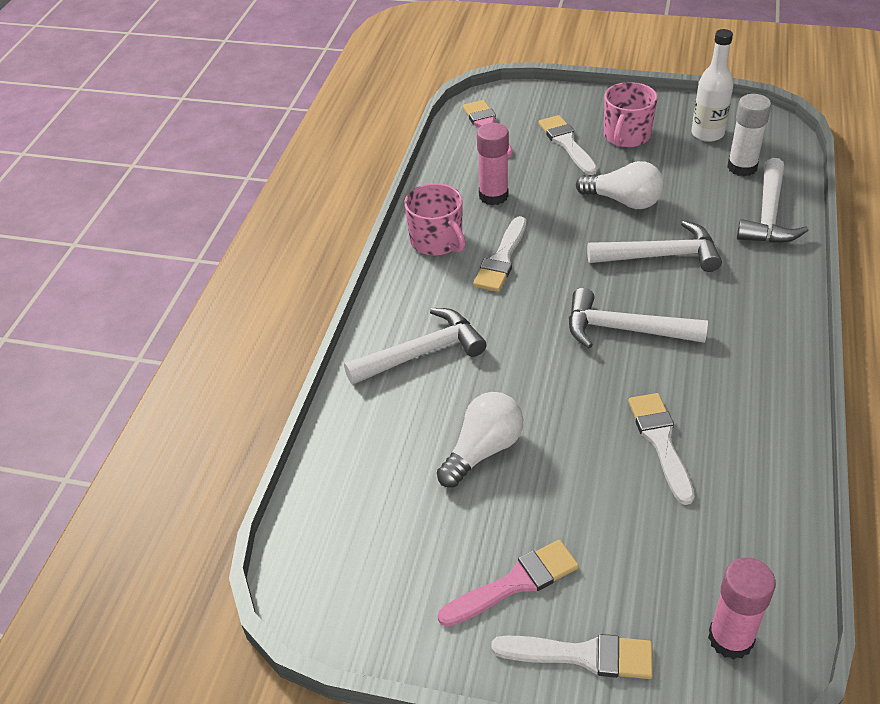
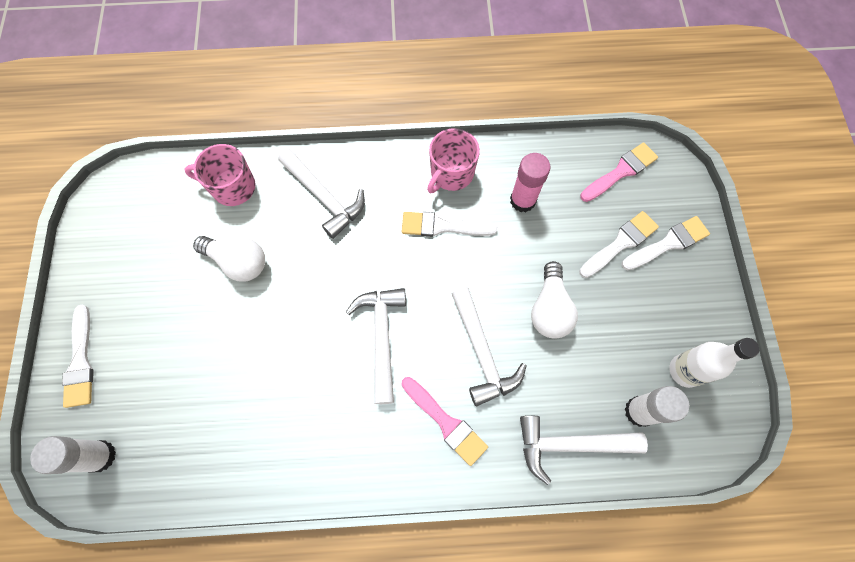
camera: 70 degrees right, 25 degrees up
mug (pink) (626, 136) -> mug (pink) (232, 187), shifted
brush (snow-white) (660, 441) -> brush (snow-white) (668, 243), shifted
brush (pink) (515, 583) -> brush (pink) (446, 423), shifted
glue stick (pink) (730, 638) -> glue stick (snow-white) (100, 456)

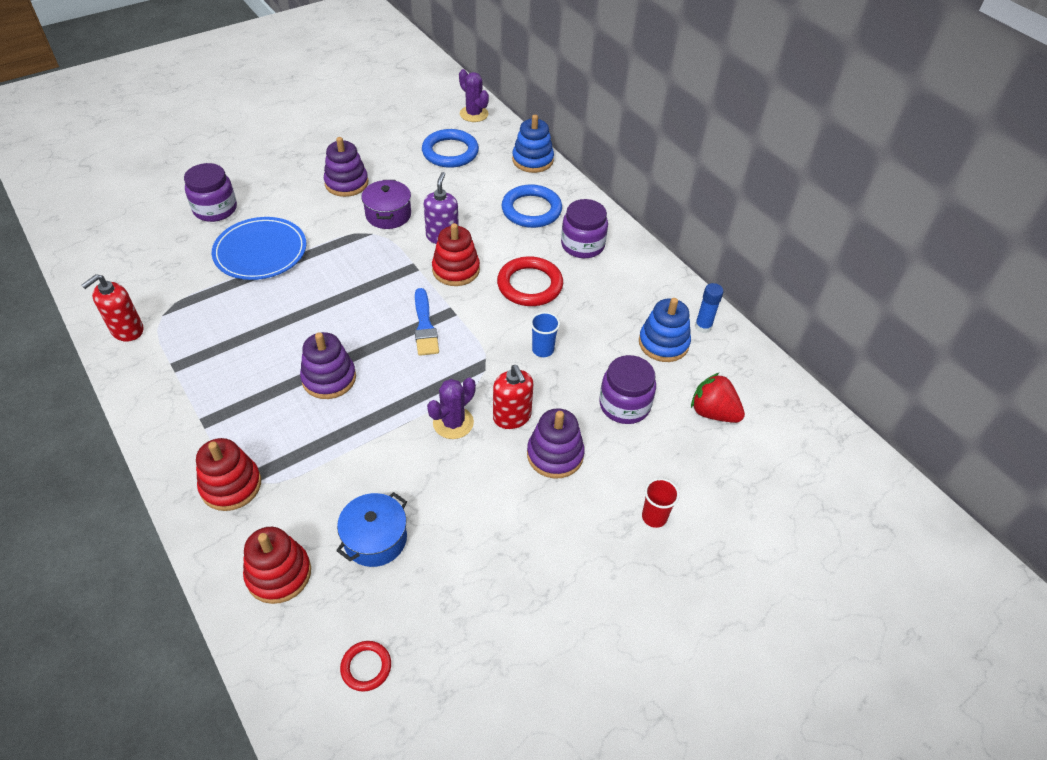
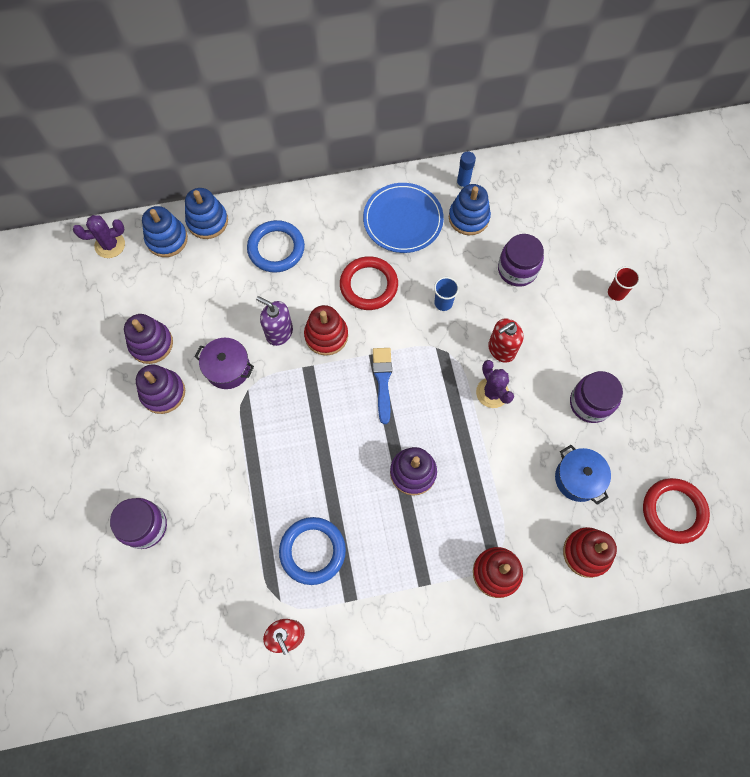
camera: 65 degrees left, 20 degrees up
ring (royal blue) (450, 152) -> ring (royal blue) (312, 551), shifted
jar (violet) (582, 245) -> jar (violet) (590, 403), shifted
dinner plate (royal blue) (260, 251) -> dinner plate (royal blue) (403, 220), shifted
brush (royal blue) (424, 326) -> brush (royal blue) (383, 381), 105 degrees counterclockwise
soap pump (scarlet) (512, 417) -> soap pump (scarlet) (501, 349), 150 degrees clockwise
berry (scarlet) (713, 412) -> none
stacking rings (violet) (555, 455) -> stacking rings (violet) (151, 344), shifted
ring (scarlet) (366, 667) -> ring (scarlet) (673, 511), x1.87
none -> stacking rings (royal blue) (167, 239)

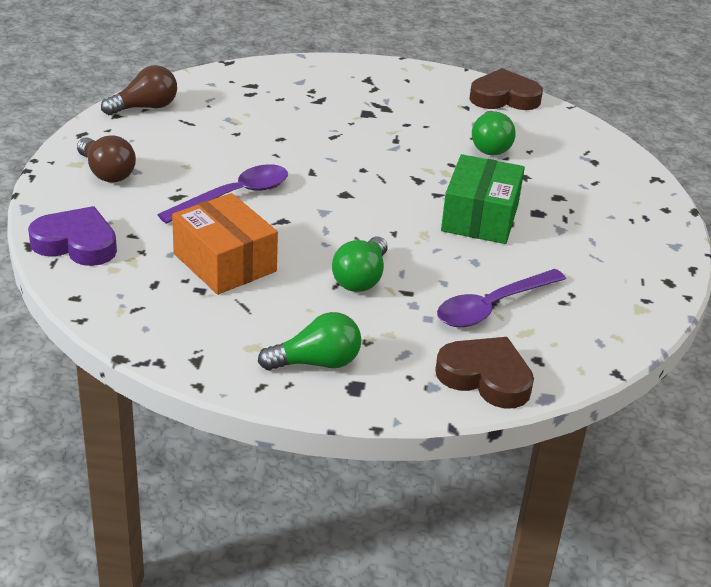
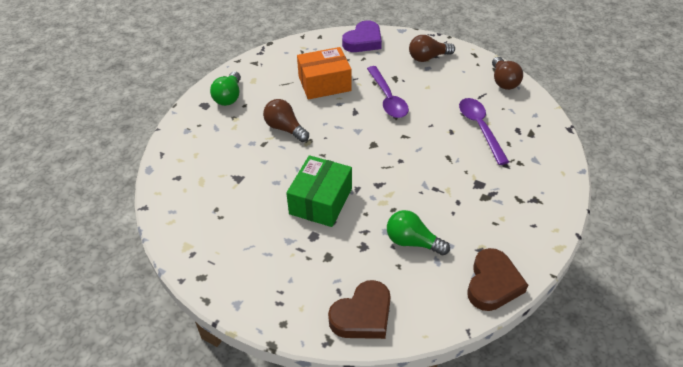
camera: 115 degrees right, 10 degrees up
parcel (emerald) (480, 217) -> parcel (emerald) (321, 201), 75 degrees clockwise
light bulb (emerald) (361, 278) -> light bulb (brown) (285, 128)
tablespoon (violet) (492, 307) -> tablespoon (violet) (480, 128), shifted
heart shape (brown) (485, 377) -> heart shape (brown) (362, 315), shifted

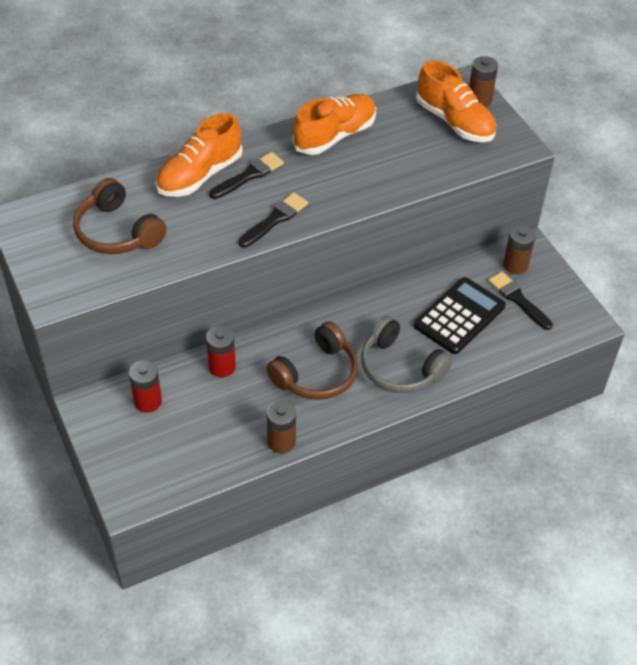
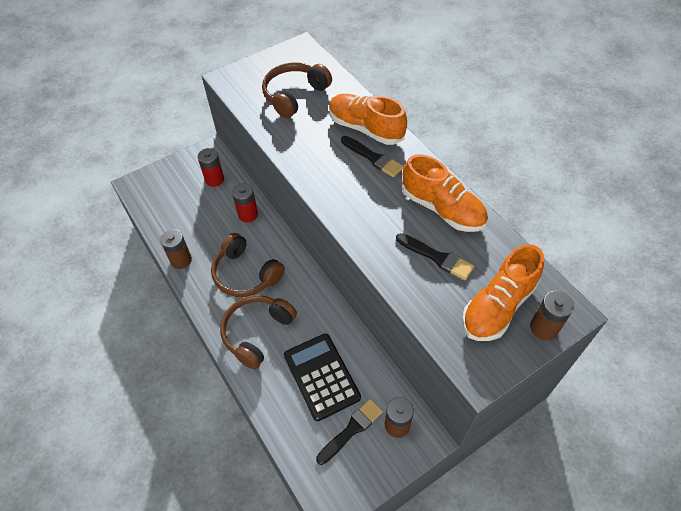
camera: 85 degrees right, 5 degrees up
brush (ebony) (275, 219) -> brush (ebony) (437, 257), shifted
calculator (ebony) (459, 316) -> calculator (ebony) (321, 376), 150 degrees counterclockwise
headset (ash-grey) (400, 368) -> headset (brown) (257, 333)

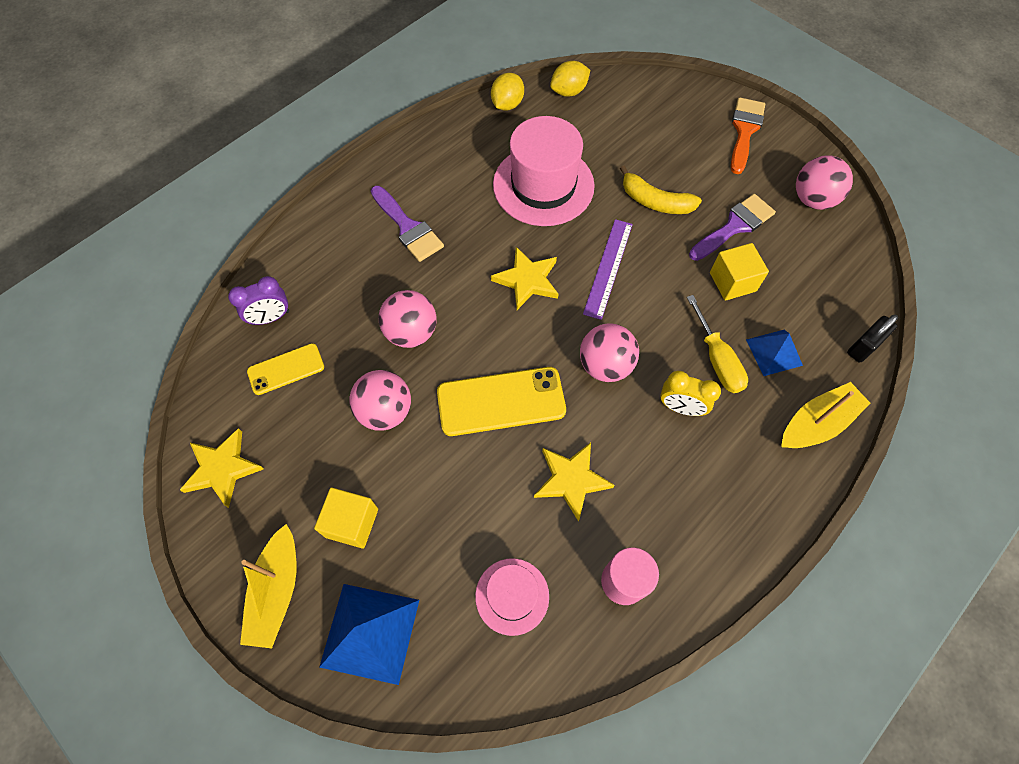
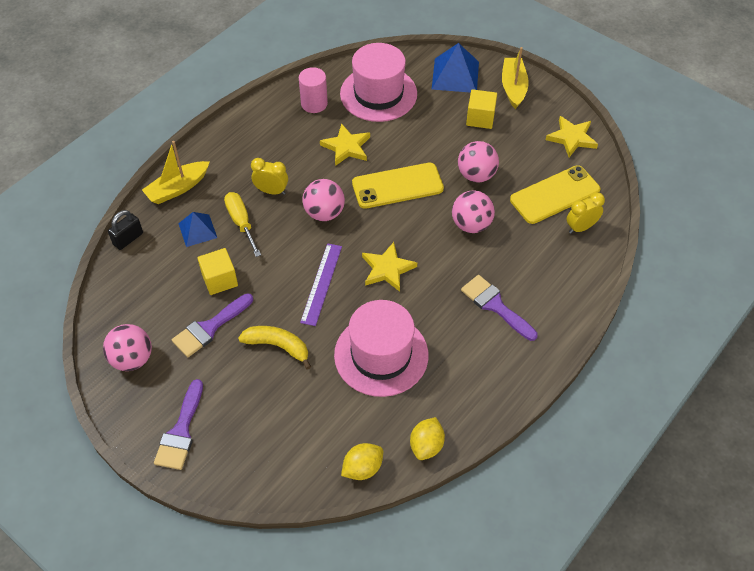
camera: 175 degrees right, 10 degrees down
brush (bright orange) (744, 131) -> brush (violet) (181, 431)
bedside clock (violet) (271, 317) -> bedside clock (yellow) (581, 227)
smartphone (yellow) (286, 369) -> smartphone (yellow) (555, 195), x1.69
hat (pink) (512, 596) -> hat (pink) (378, 94), x1.81

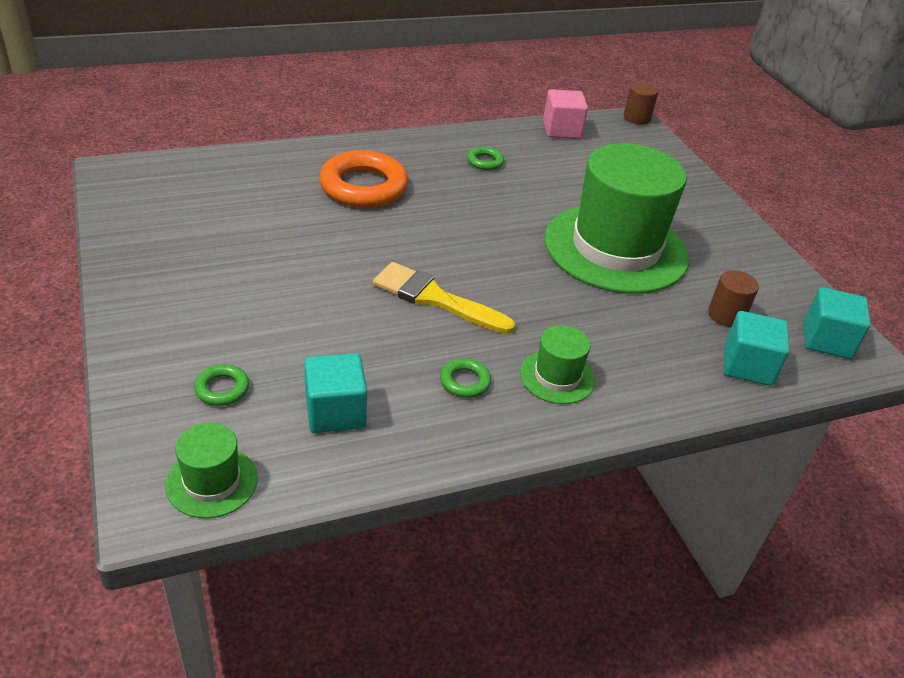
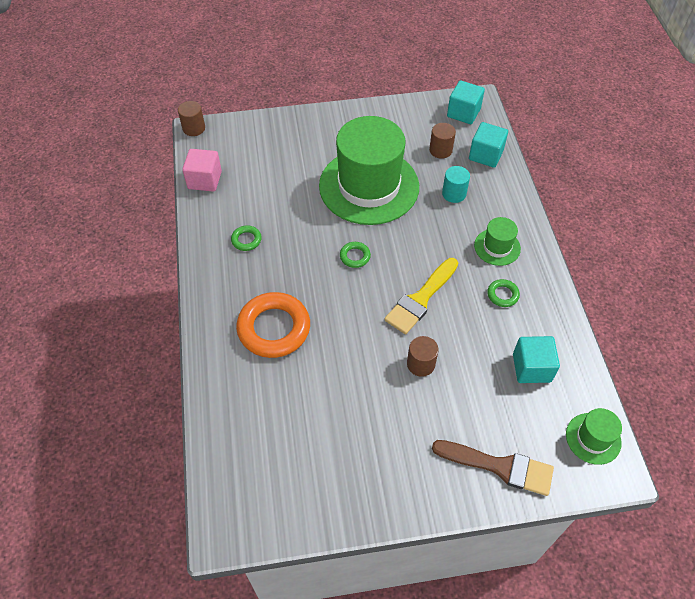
camera: 75 degrees left, 15 degrees up
ring (emerald) (222, 389) -> ring (emerald) (355, 256), shifted
none -> cylinder (teal) (454, 194)
none -> cylinder (brown) (420, 364)
none -> brush (brown) (499, 467)

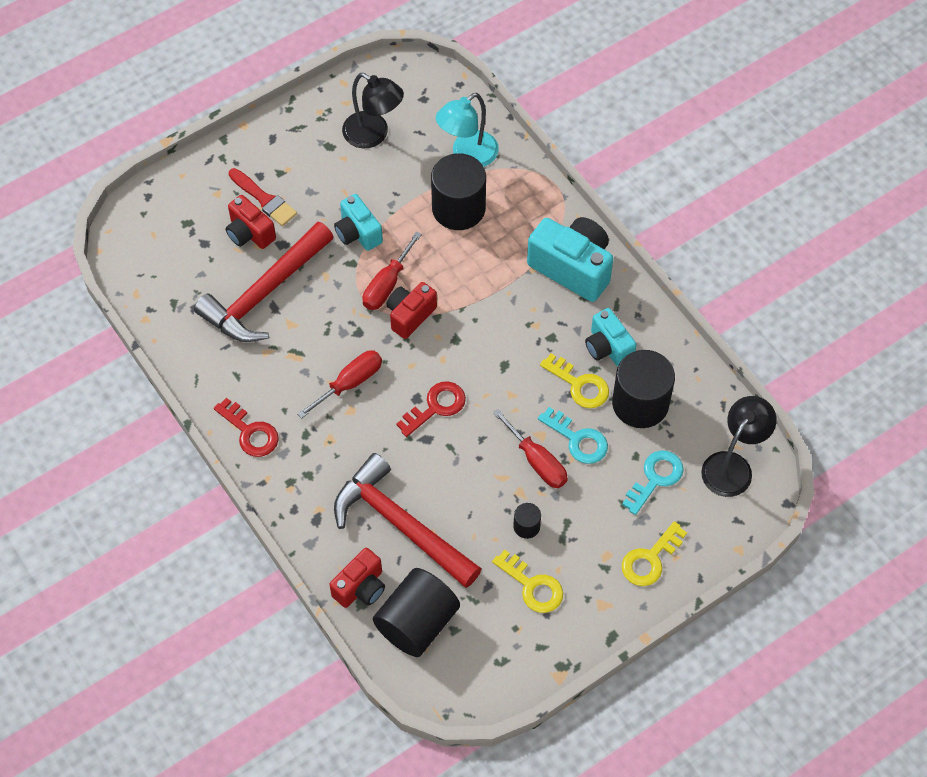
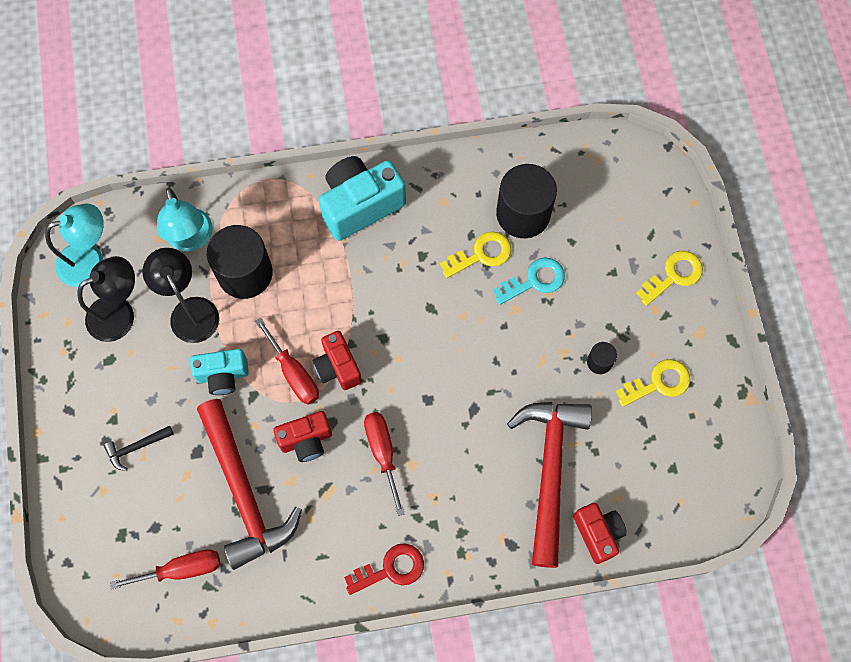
camera: 65 degrees left, 10 degrees up
brush (scarlet) (264, 199) -> claw hammer (ebony) (136, 447)
camera (scarlet) (250, 233) -> camera (scarlet) (306, 440), shifted
camera (teal) (608, 347) -> none
door key (scarlet) (436, 407) -> none
reading lamp (ebony) (732, 466) -> reading lamp (ebony) (190, 310), shifted
flat screwdriver (scarlet) (537, 461) -> flat screwdriver (scarlet) (182, 569), shifted
door key (teal) (655, 478) -> none
claw hammer (scarlet) (400, 524) -> claw hammer (scarlet) (549, 470), 120 degrees clockwise
door key (yellow) (650, 559) -> door key (yellow) (673, 276), 105 degrees counterclockwise
cylinder (ebony) (417, 623) -> none
none -> reading lamp (teal) (90, 260)

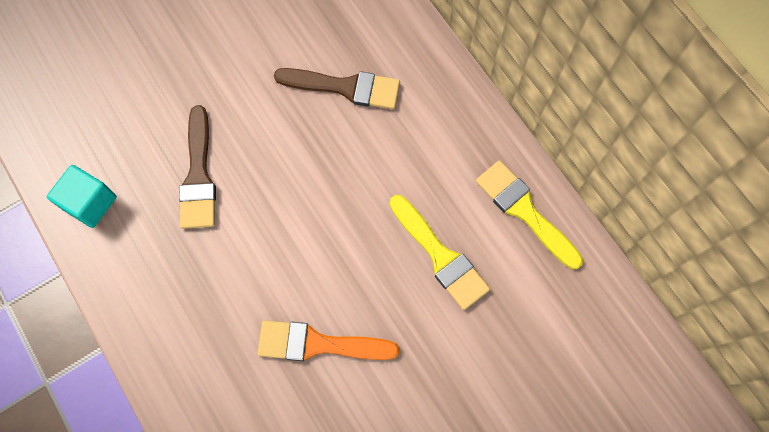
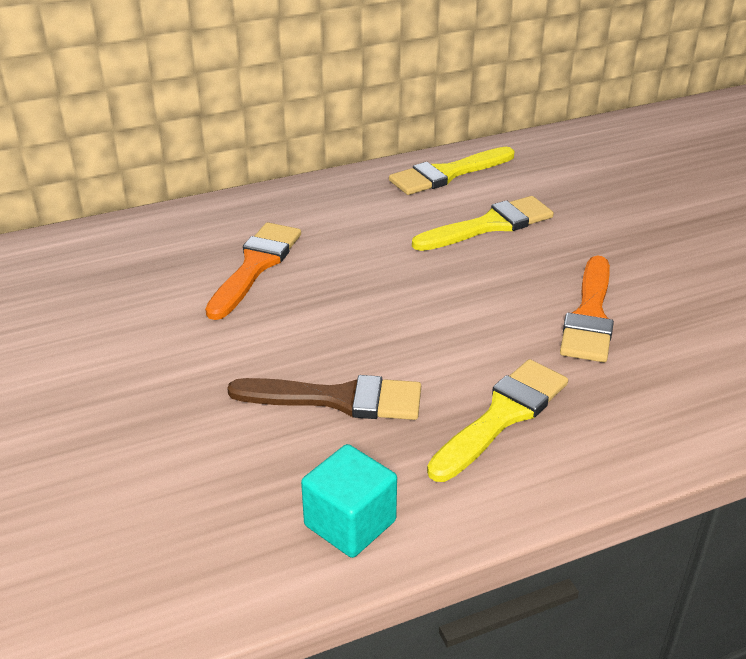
camera: 80 degrees left, 35 degrees down
brush (brown) (345, 87) -> brush (bright orange) (255, 266)
none -> brush (yellow) (502, 416)

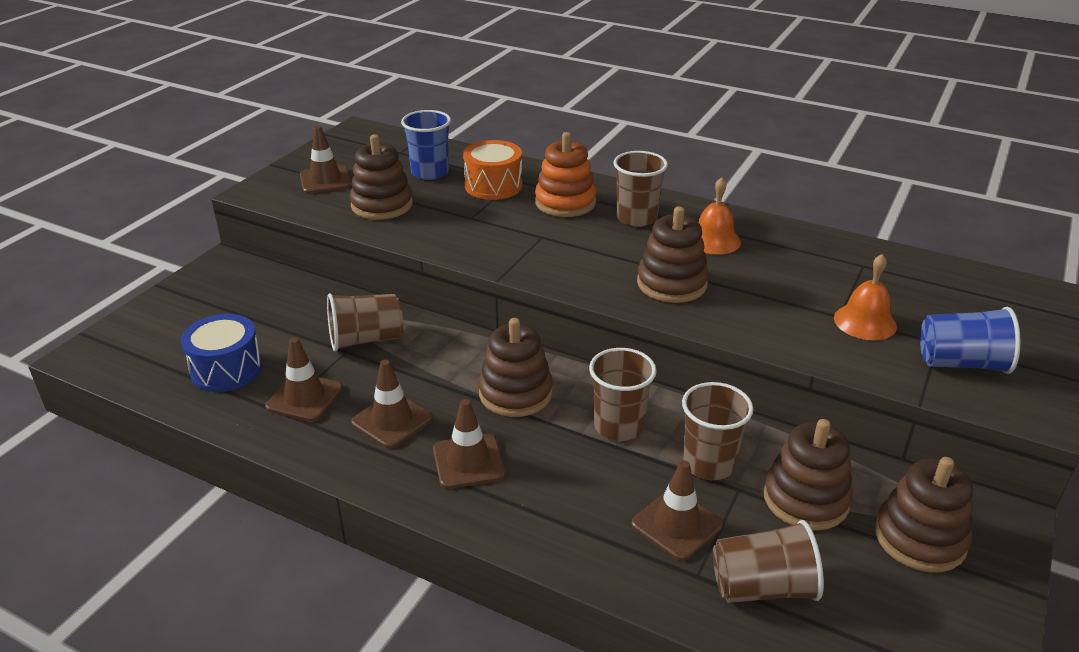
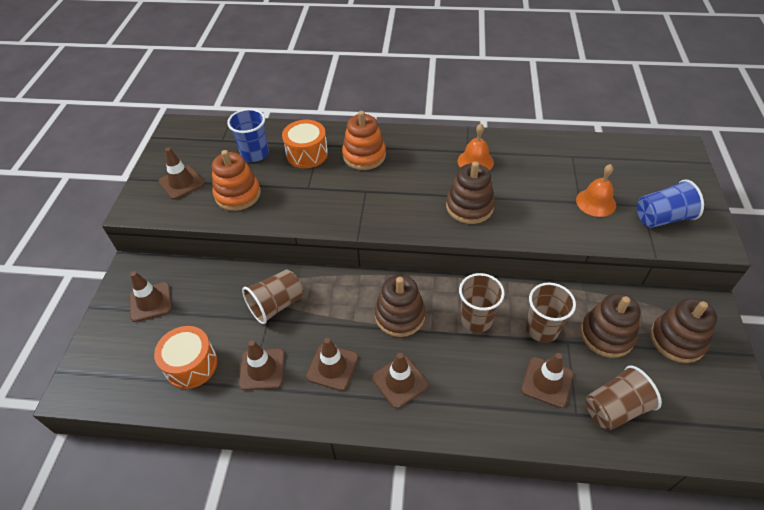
camera: 20 degrees left, 15 degrees up
stacking rings (brown) (382, 205) -> stacking rings (bright orange) (238, 194)
beaker (brown) (636, 218) -> none
toy drum (royal blue) (226, 369) -> toy drum (bright orange) (191, 365)
none -> safety cone (brown) (150, 302)

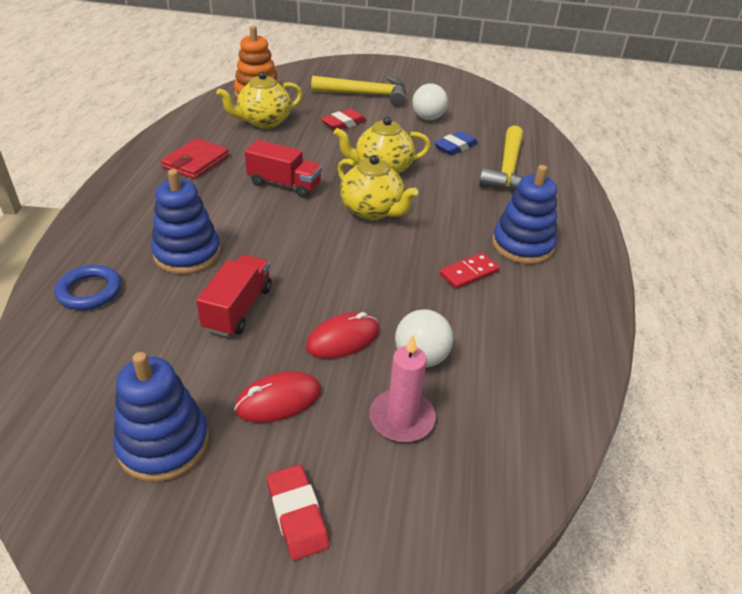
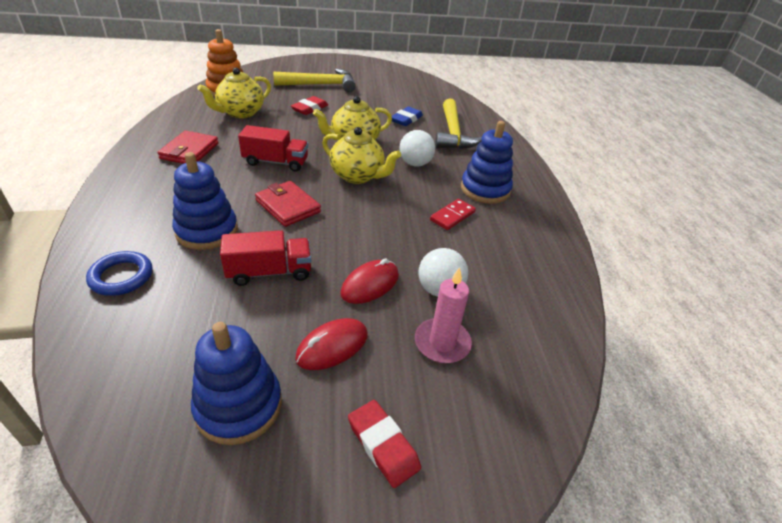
camera: 15 degrees left, 0 degrees up
ball (snow-white) (428, 118) -> ball (snow-white) (415, 164), shifted
toy truck (scarlet) (238, 309) -> toy truck (scarlet) (269, 272), 75 degrees clockwise
none -> card wallet (scarlet) (288, 206)

